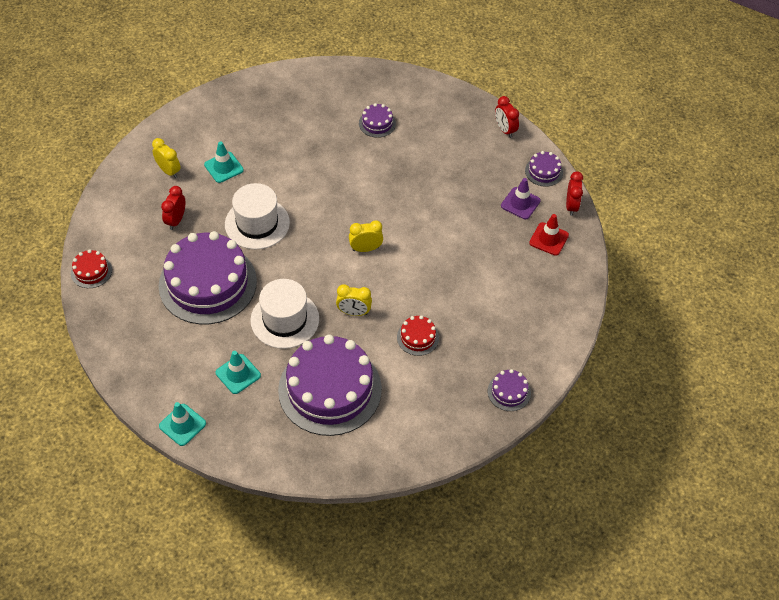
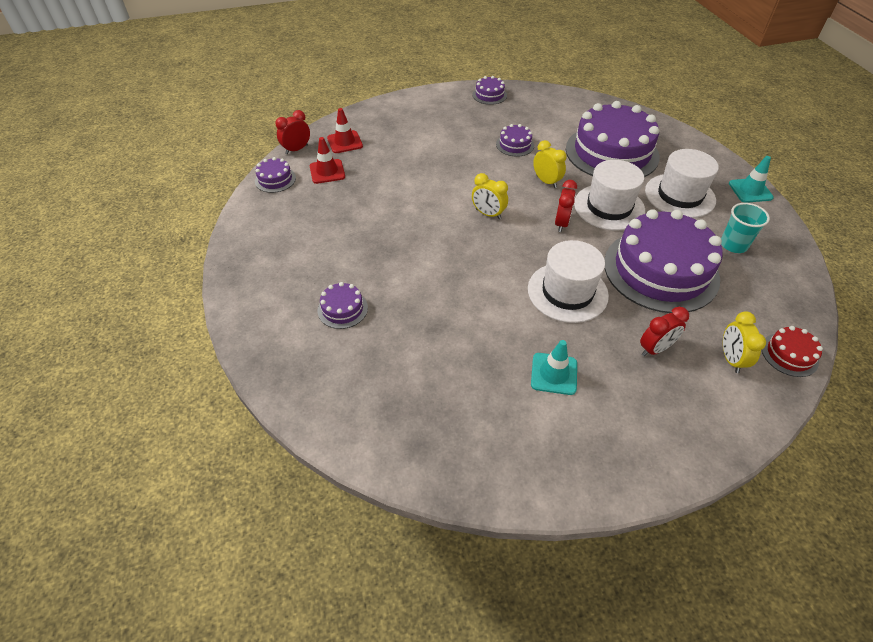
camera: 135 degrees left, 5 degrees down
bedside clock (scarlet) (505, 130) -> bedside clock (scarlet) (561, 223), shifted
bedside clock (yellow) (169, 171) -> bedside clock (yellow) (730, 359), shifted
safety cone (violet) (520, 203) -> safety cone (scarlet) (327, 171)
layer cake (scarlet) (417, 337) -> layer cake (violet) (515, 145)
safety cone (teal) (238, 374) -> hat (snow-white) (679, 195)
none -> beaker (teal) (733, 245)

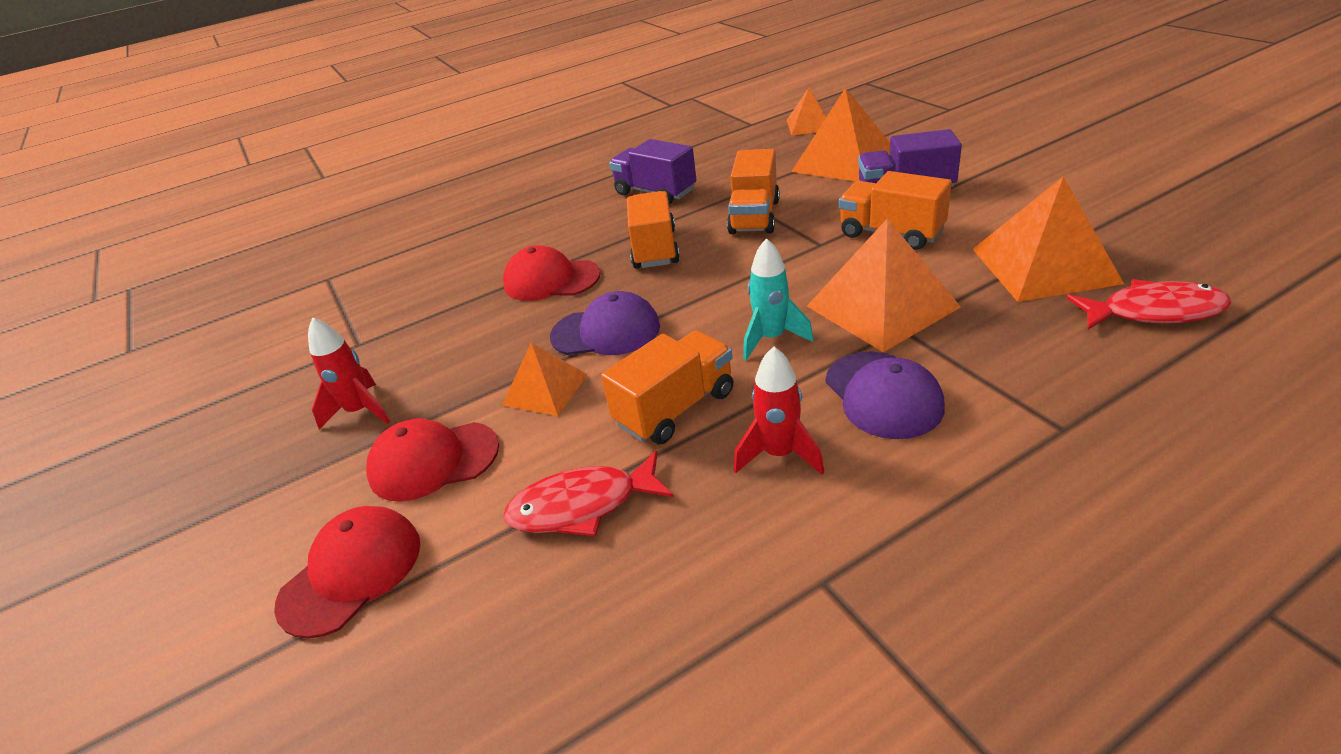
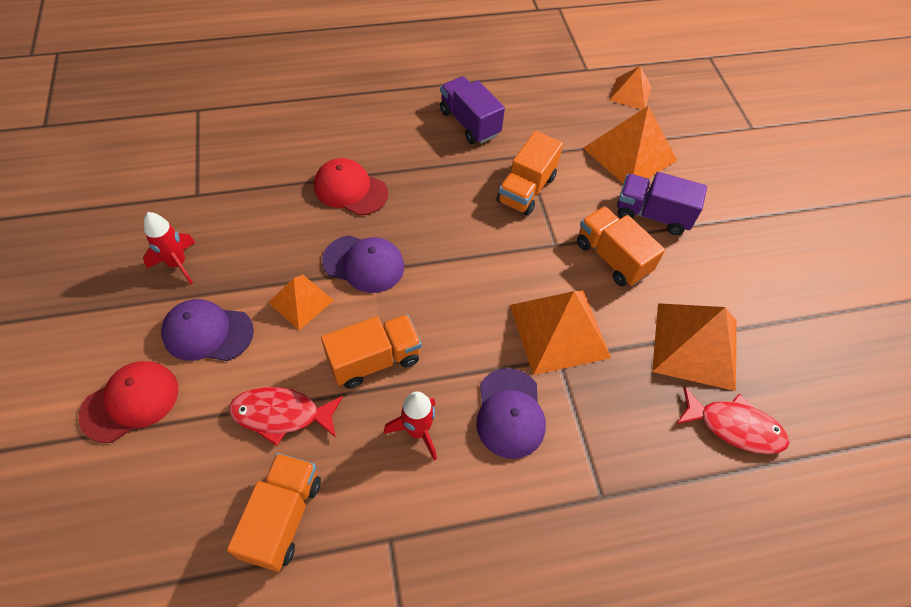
camera: 10 degrees right, 20 degrees up
toy truck (bright orange) (654, 249) -> toy truck (bright orange) (283, 517), shifted
spaceship (teal) (771, 338) -> none
peaked cap (scarlet) (433, 461) -> peaked cap (violet) (207, 332)

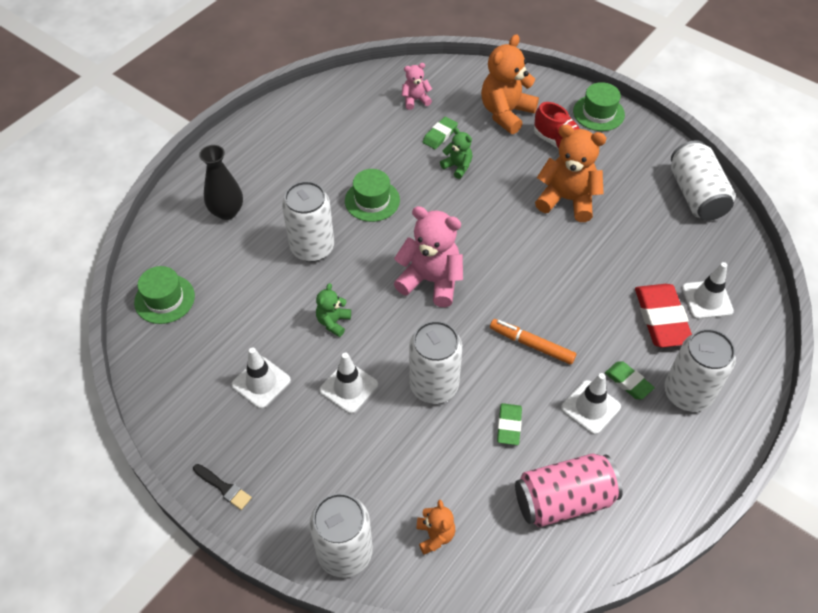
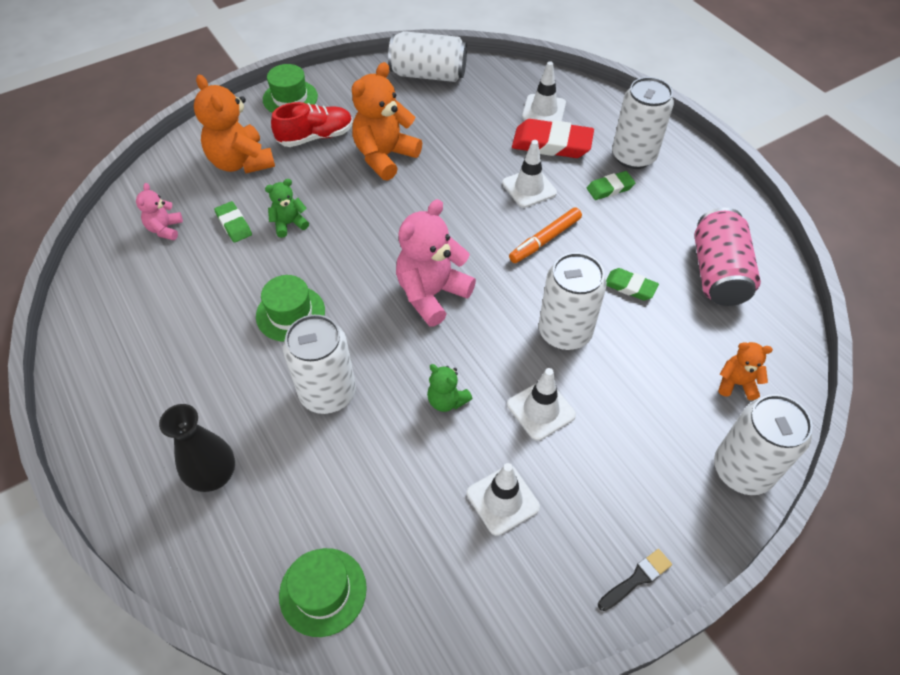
camera: 70 degrees left, 0 degrees up
safety cone (snow-white) (590, 407) -> safety cone (snow-white) (529, 188), shifted

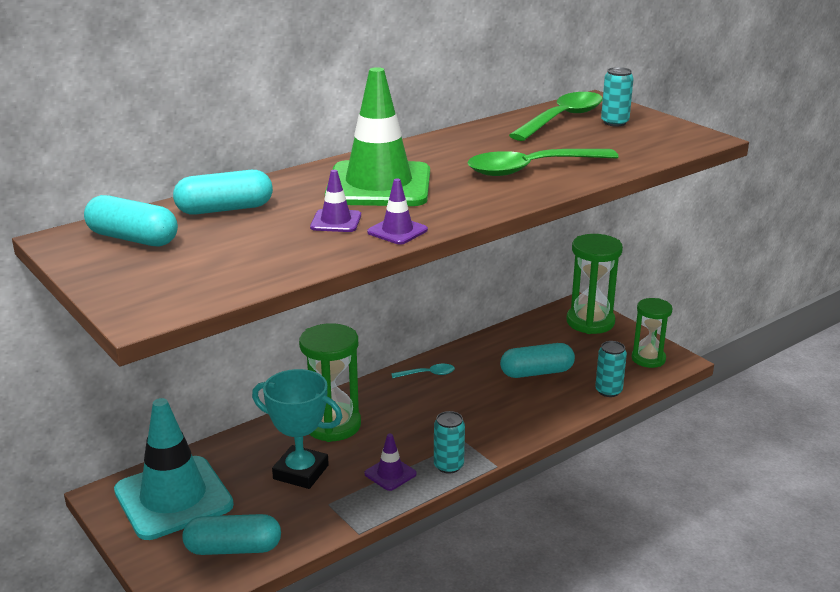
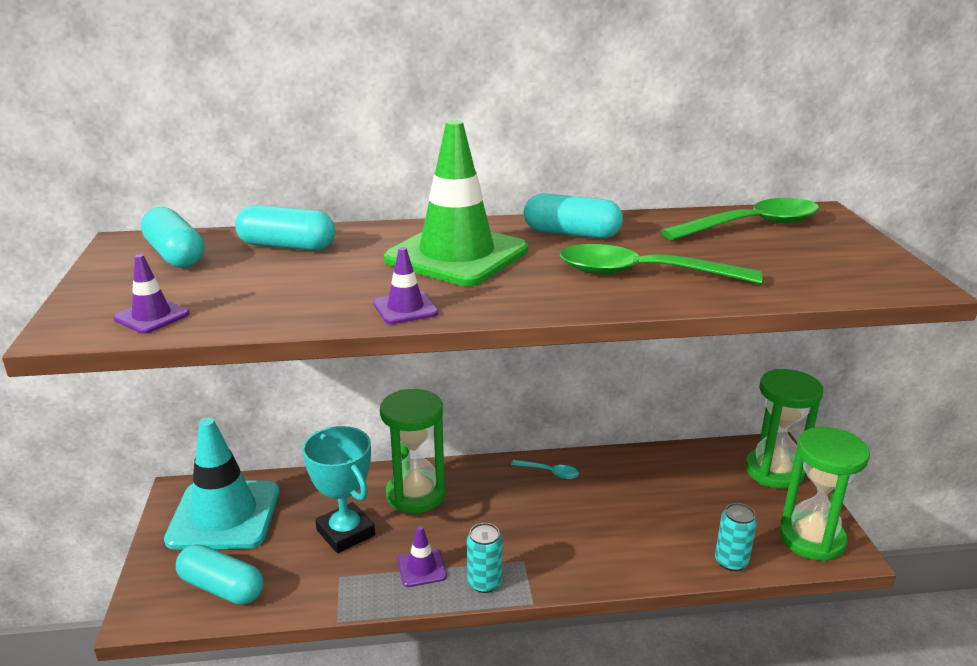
camera: 30 degrees right, 0 degrees up
can (teal) (614, 122) -> none
safety cone (violet) (336, 221) -> safety cone (violet) (152, 316), shifted
sand timer (emerald) (648, 359) -> sand timer (emerald) (811, 539), x1.51
capsule (teal) (536, 372) -> capsule (teal) (571, 234), shifted

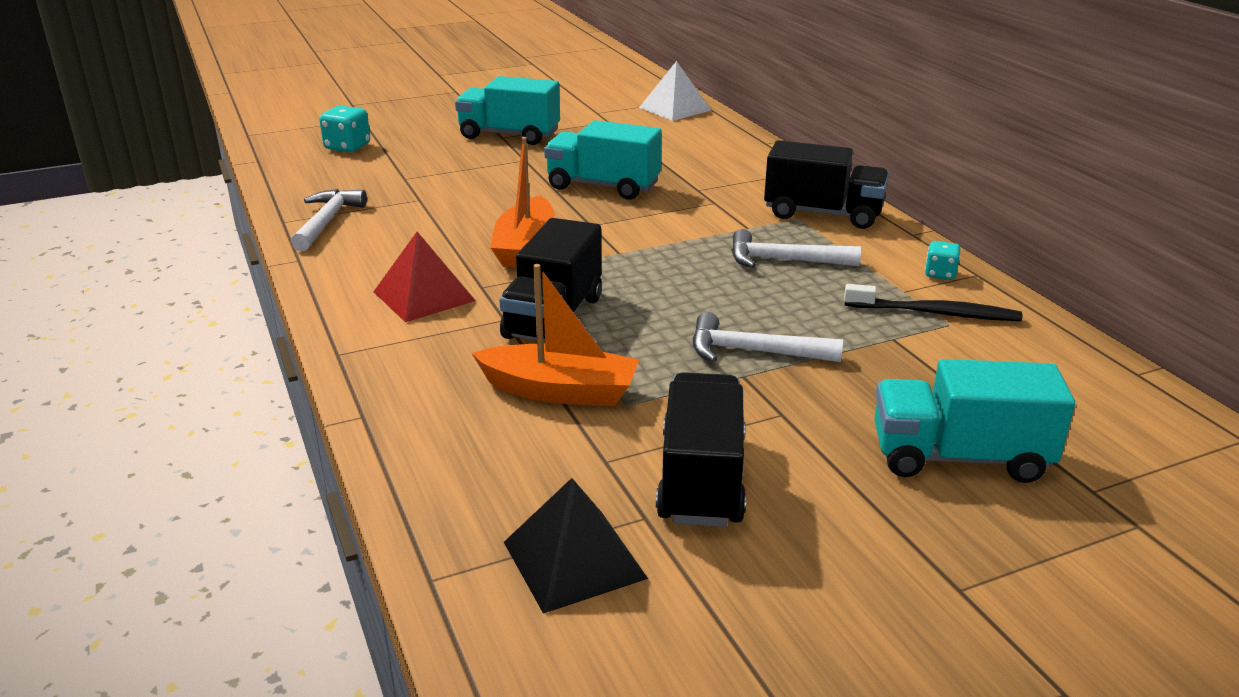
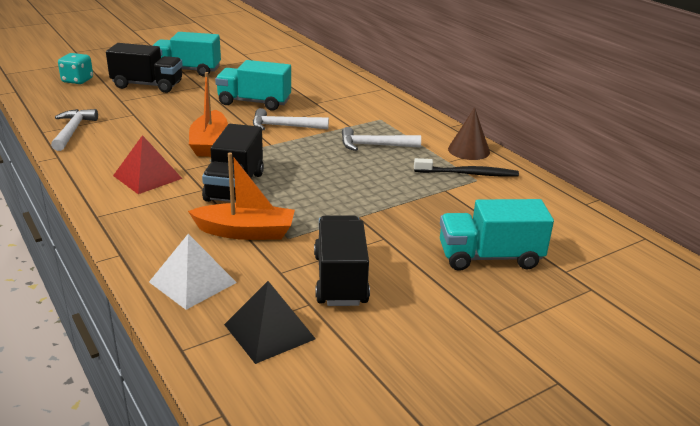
camera: 10 degrees left, 0 degrees up
solid pyramid (snow-white) (675, 109) -> solid pyramid (snow-white) (192, 282), shifted
toy truck (ebony) (823, 214) -> toy truck (ebony) (147, 85), shifted
dice (teal) (940, 274) -> cone (brown) (469, 150)
claw hammer (snow-white) (753, 351) -> claw hammer (snow-white) (284, 126), shifted

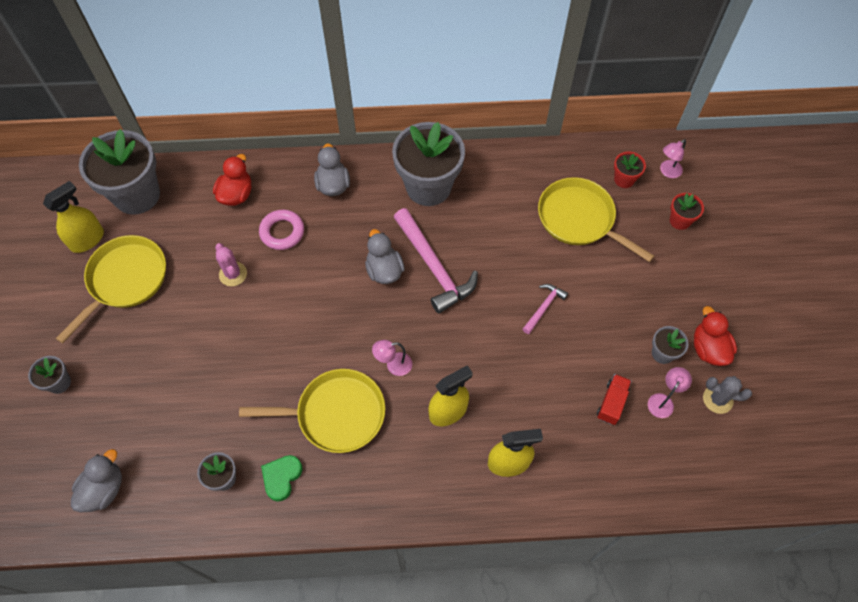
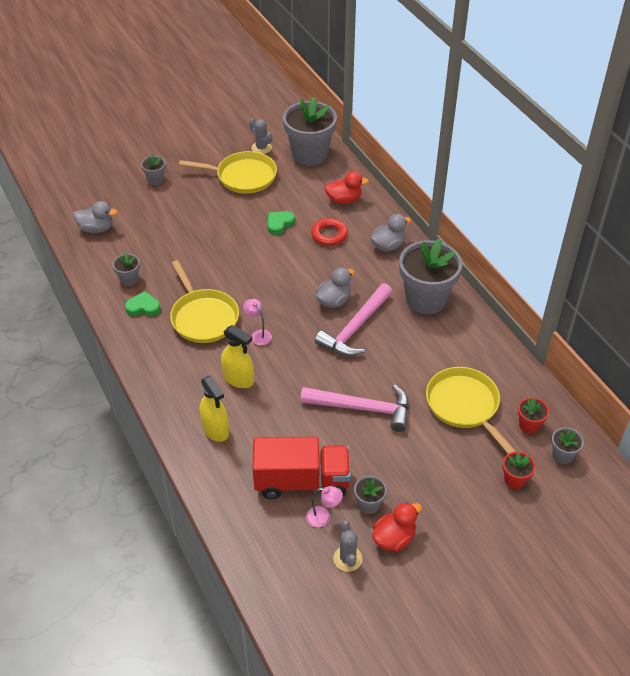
camera: 65 degrees right, 15 degrees down
reading lamp (pink) (667, 172) -> plant pot (ash-grey) (562, 455)
frying pan (yellow) (579, 219) -> frying pan (yellow) (464, 405), 45 degrees counterclockwise
spray bottle (yellow) (87, 240) -> saguaro cactus (ash-grey) (261, 148)
ring (pink) (282, 232) -> ring (scarlet) (329, 235)
saguaro cactus (pink) (233, 274) -> heart shape (emerald) (279, 224)
claw hammer (pink) (544, 307) -> claw hammer (pink) (362, 408), x2.00
toy truck (scarlet) (612, 403) -> toy truck (scarlet) (301, 481), x2.21

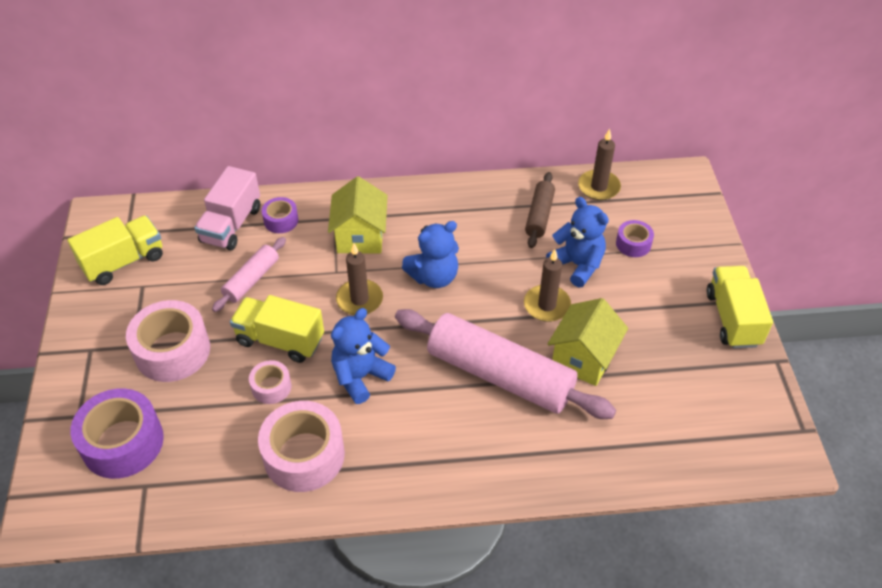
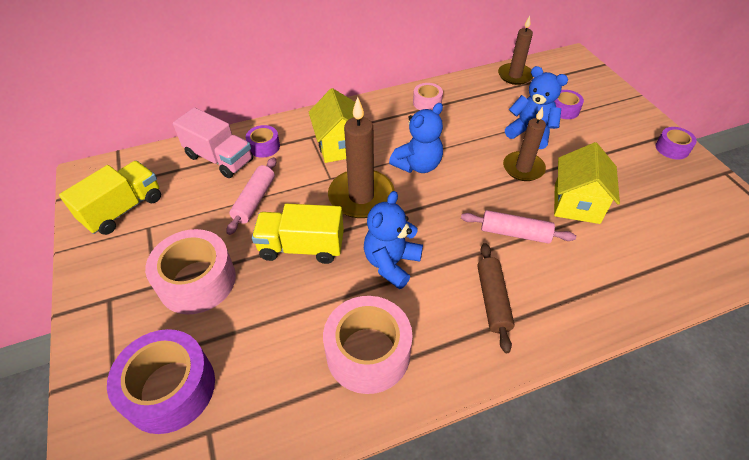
camera: 15 degrees left, 0 degrees up
toy truck (pink) (231, 225) -> toy truck (pink) (219, 158), 60 degrees counterclockwise
rolling pin (brown) (539, 215) -> rolling pin (brown) (492, 300), shifted
wax candle (brown) (359, 299) -> wax candle (brown) (361, 196), x1.51
toy truck (yellow) (732, 319) -> sticky tape (violet) (672, 148)
rolling pin (pink) (500, 375) -> rolling pin (pink) (515, 233), x0.50
sticky tape (pink) (271, 387) -> sticky tape (pink) (427, 102), shifted

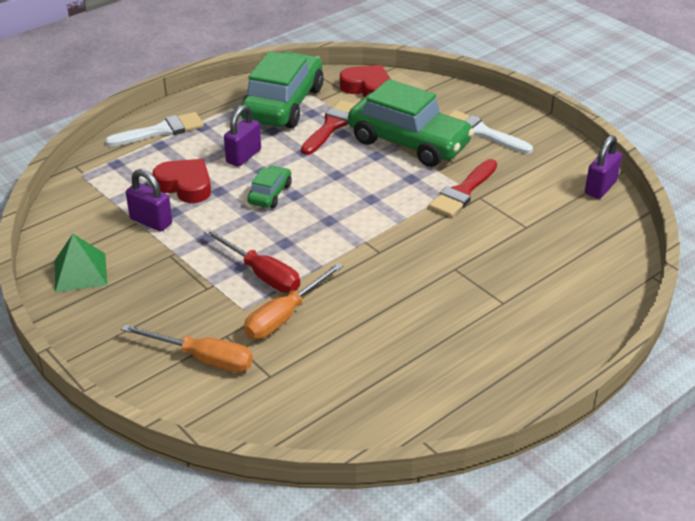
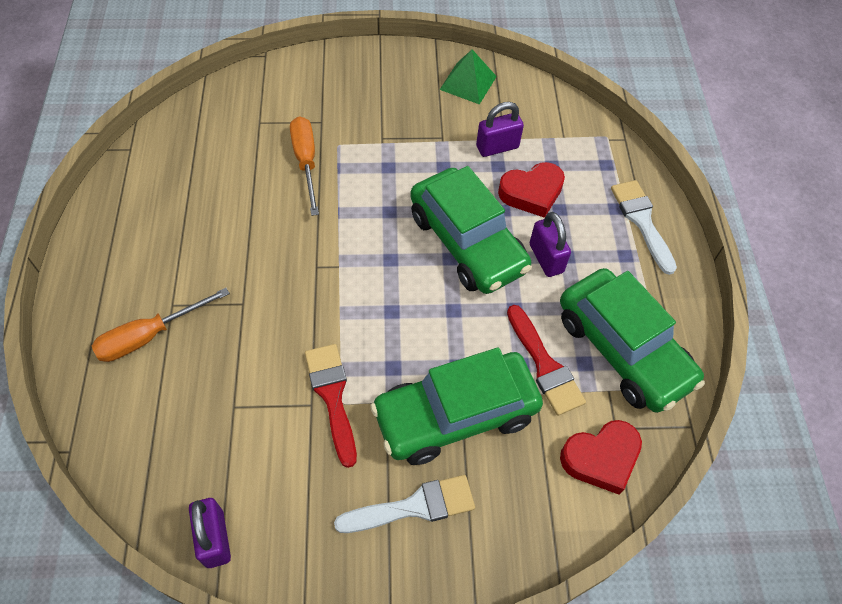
camera: 125 degrees right, 20 degrees up
brush (snow-white) (161, 131) -> brush (snow-white) (642, 221), 150 degrees clockwise
car (emerald) (270, 194) -> car (emerald) (467, 242), x2.16
flat screwdriver (scarlet) (261, 274) -> none
flat screwdriver (bright orange) (203, 359) -> flat screwdriver (bright orange) (149, 336), shifted

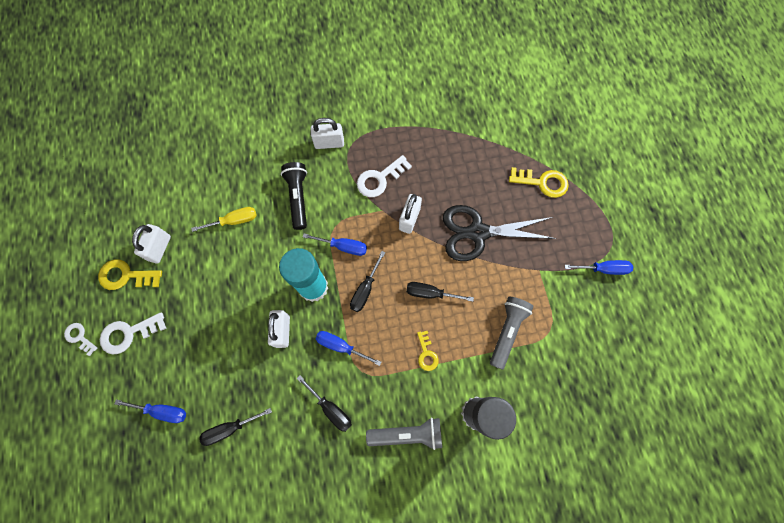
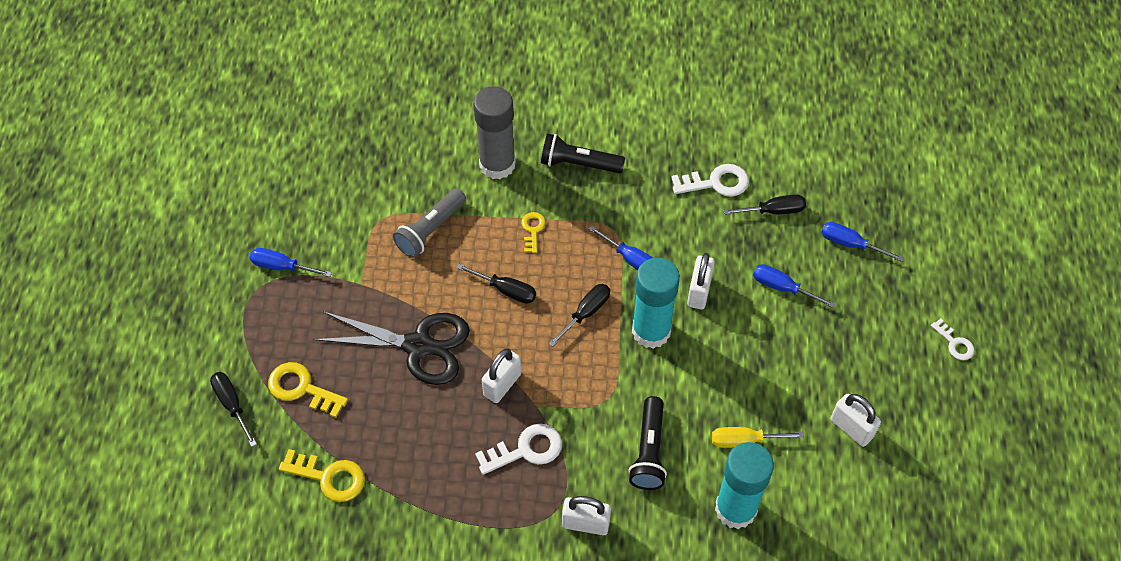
camera: 165 degrees left, 15 degrees down
padlock (snow-white) (160, 248) -> padlock (snow-white) (851, 428), 75 degrees counterclockwise
flat screwdriver (royal blue) (343, 246) -> flat screwdriver (royal blue) (782, 288), shifted
door key (yellow) (126, 276) -> door key (yellow) (329, 477), shifted
door key (snow-white) (128, 333) -> door key (snow-white) (716, 183), shifted
flat screwdriver (ebony) (330, 408) -> flat screwdriver (ebony) (232, 405), shifted
flashlight (ash-grey) (407, 434) -> flashlight (ebony) (579, 164)
none -> glue stick (teal) (735, 509)

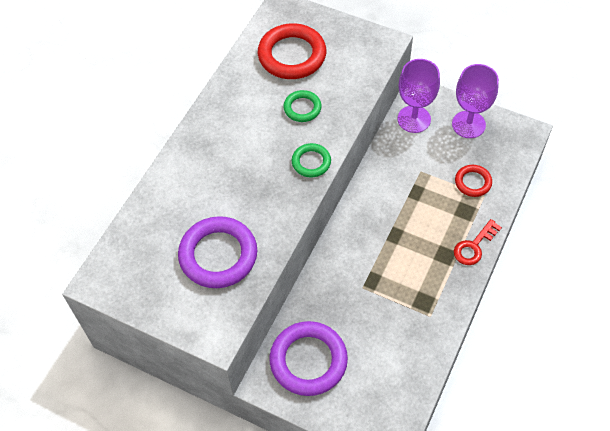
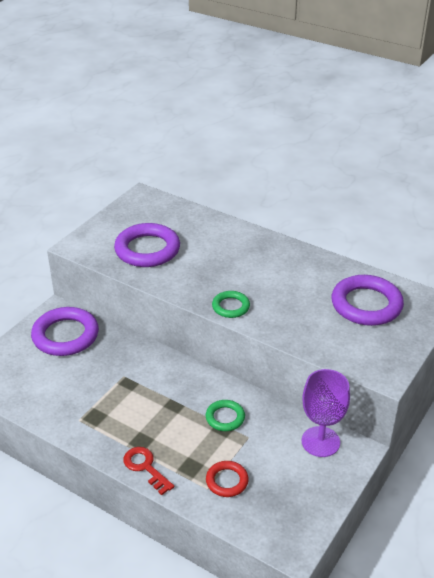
camera: 95 degrees right, 20 degrees down
ring (scarlet) (292, 55) -> ring (violet) (366, 305)
goblet (violet) (468, 124) -> none
ring (emerald) (302, 108) -> ring (emerald) (225, 418), shifted

